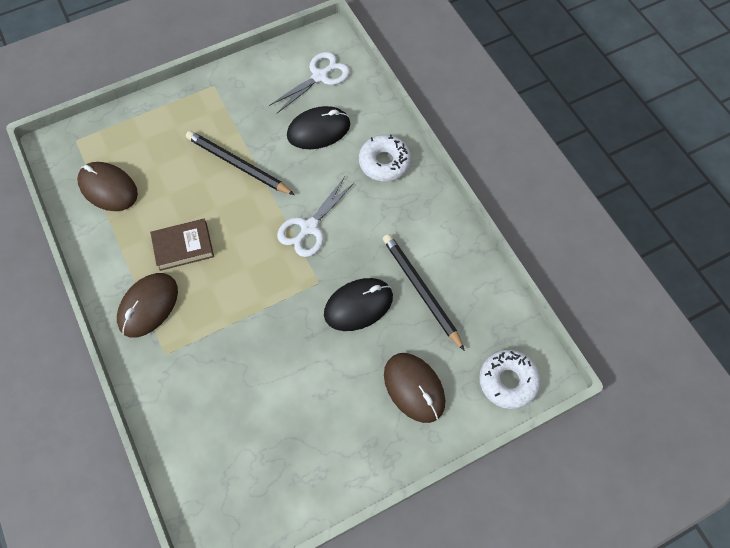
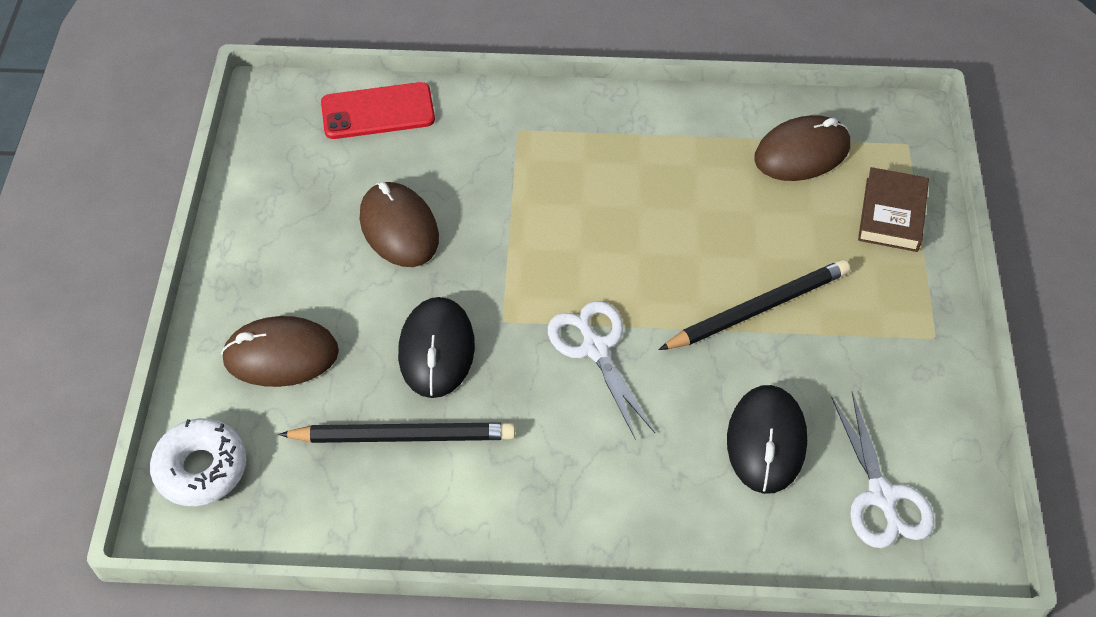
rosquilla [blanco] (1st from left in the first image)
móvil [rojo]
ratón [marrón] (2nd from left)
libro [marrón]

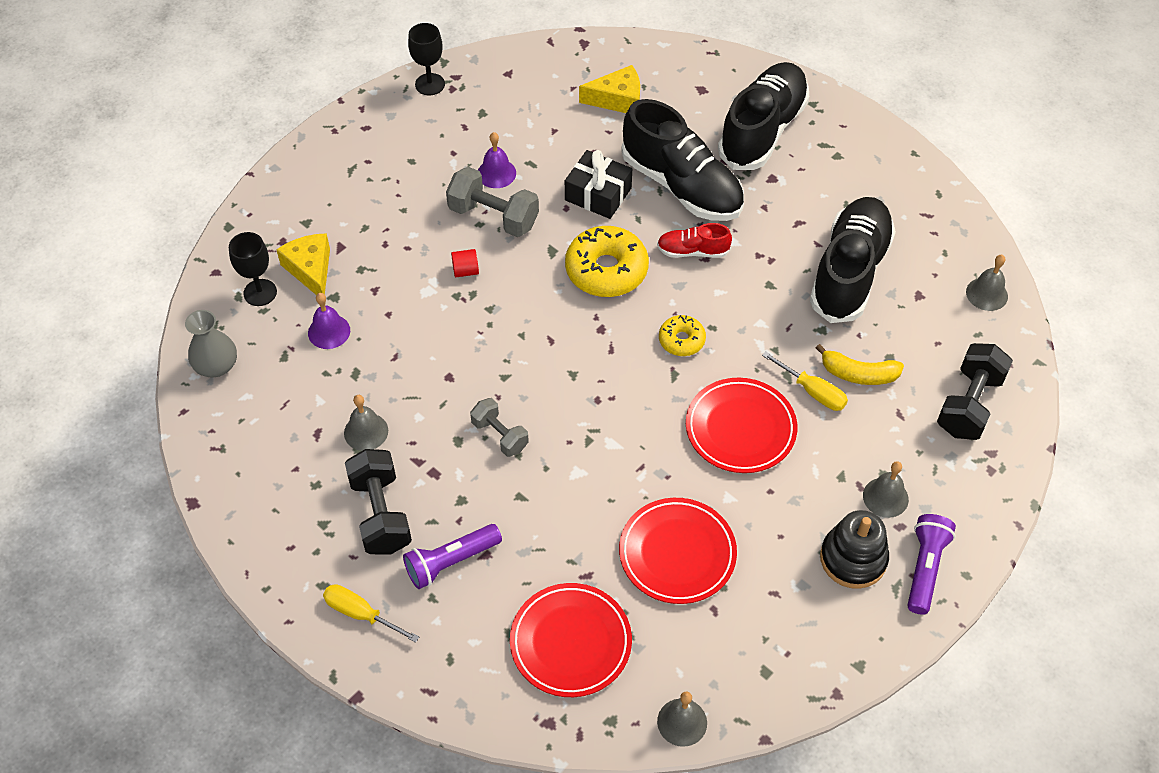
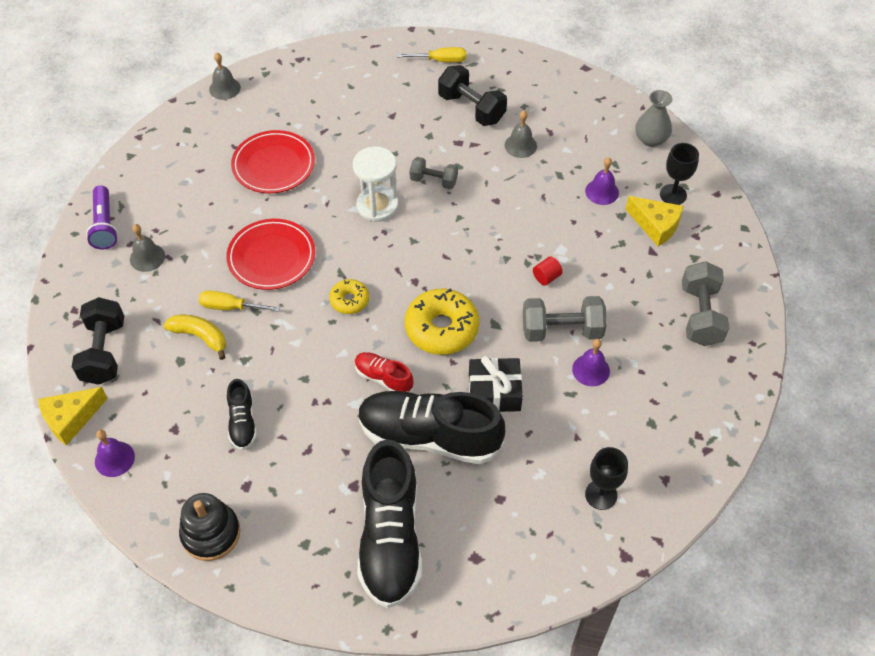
lámpara de mano [morado] (1st from left in the first image)
plato [rojo] (1st from left in the first image)
reloj de arena [blanco]
mancuerna [gris] (3rd from left)
copa [negro] (1st from left)
queso [amarillo] (1st from left)
juguete apilable [negro]
campana [morado] (1st from left)
zapato [rojo]
plátano [amarillo]
zapato [negro] (1st from left)

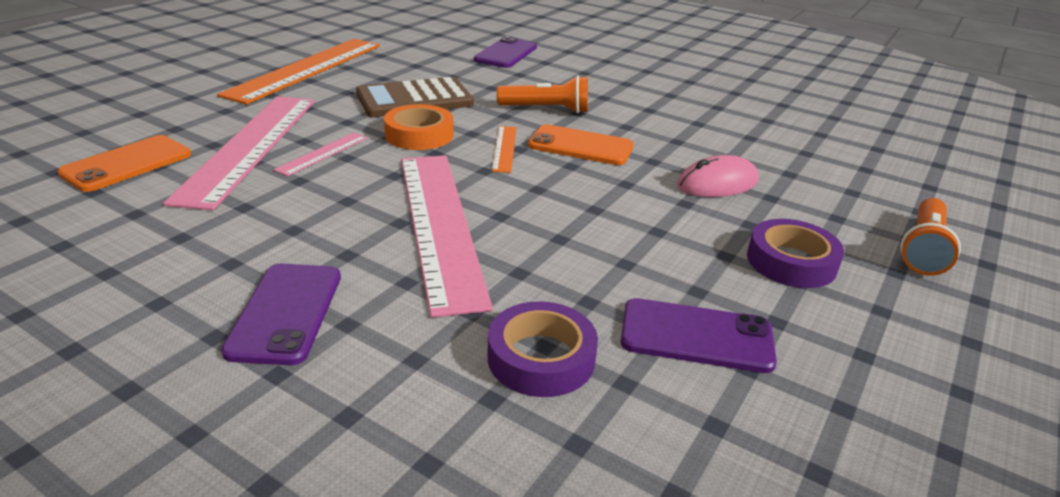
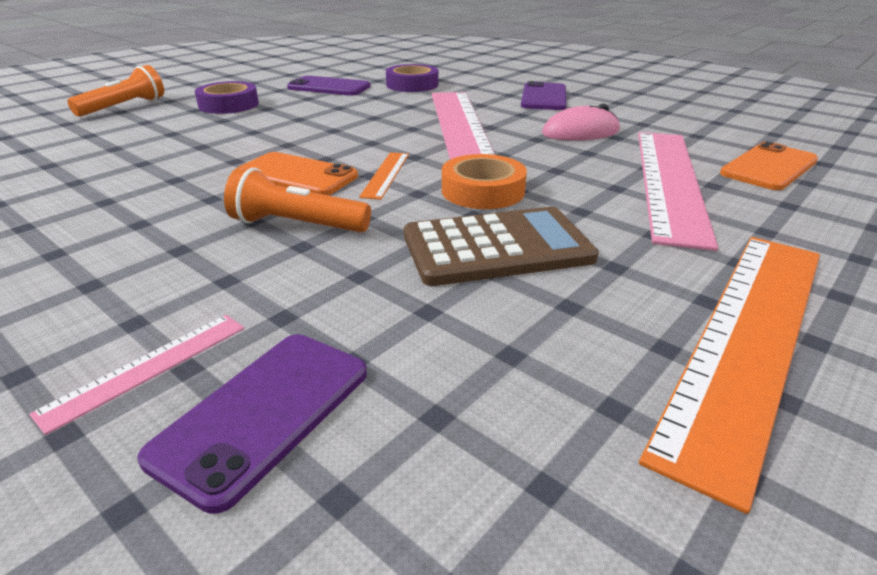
regla [rosa] (1st from left)
ratón [rosa]

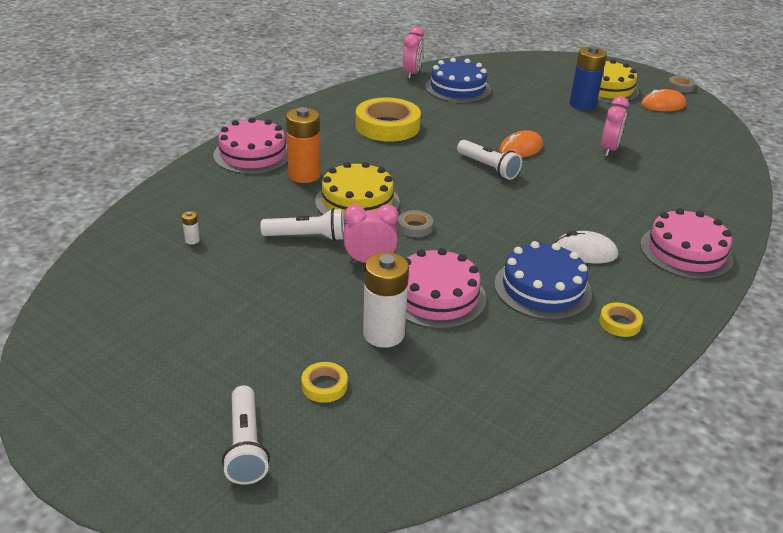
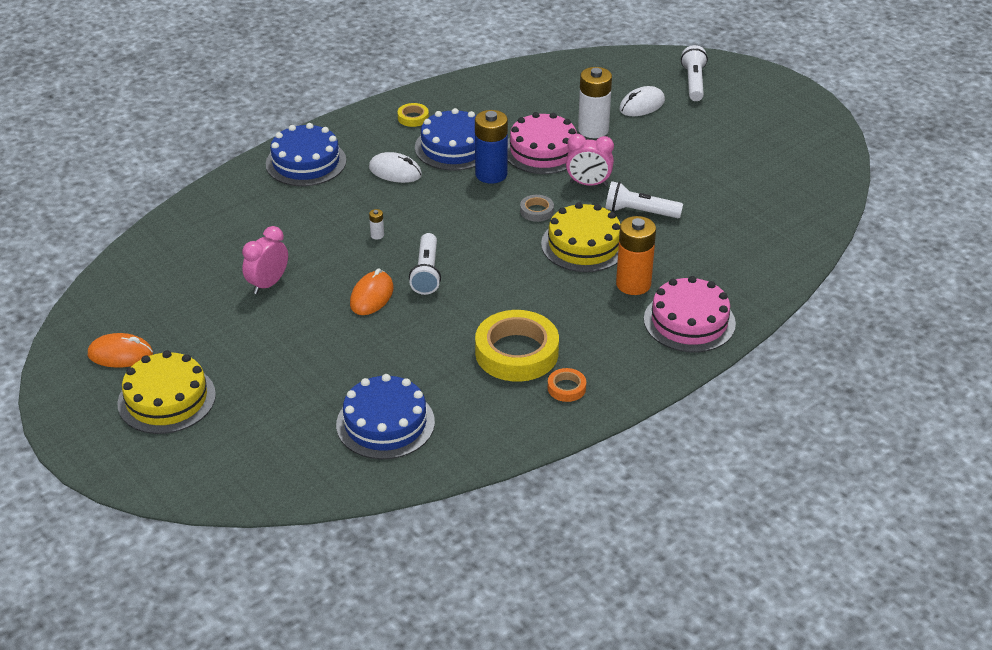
despertador [rosa] (2nd from left in the first image)
cinta adhesiva [gris] (2nd from left in the first image)
cinta adhesiva [naranja]
pila [blanco] (1st from left)
pila [azul]
ratón [blanco] (2nd from left)
tarta [azul] (1st from left)
lámpara de mano [blanco] (1st from left)
ratón [naranja] (2nd from left)

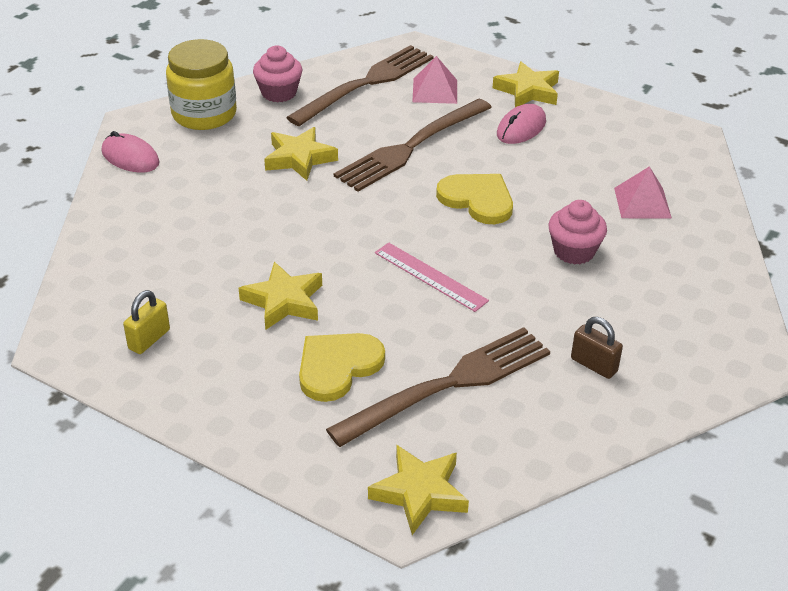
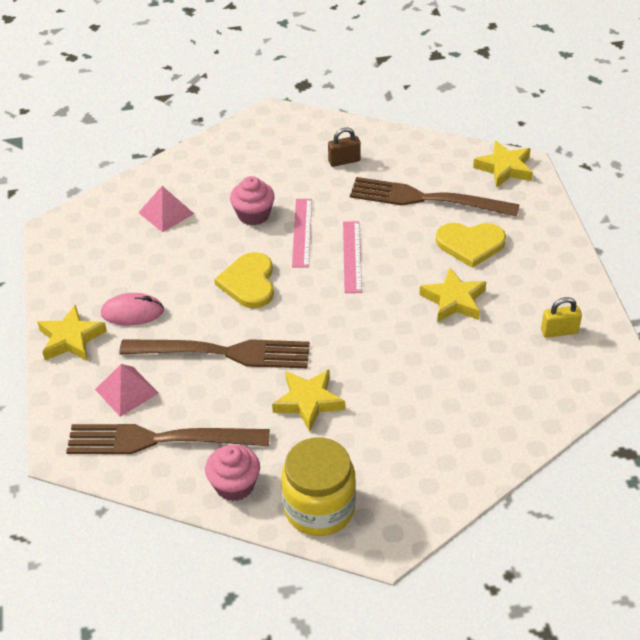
ratón [rosa] (1st from left in the first image)
regla [rosa] (1st from left)
candado [marrón]

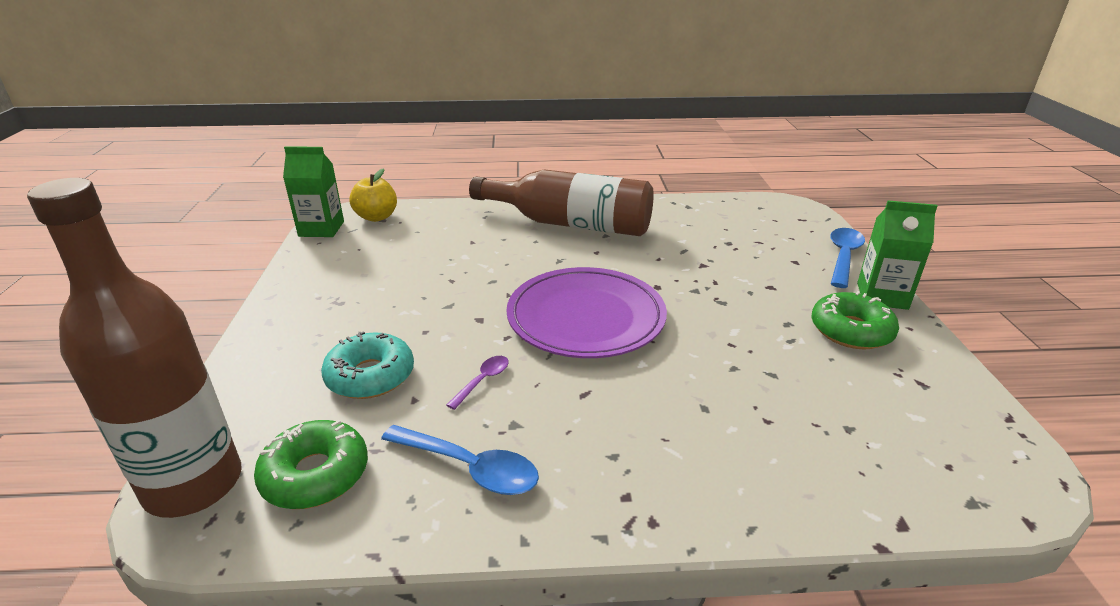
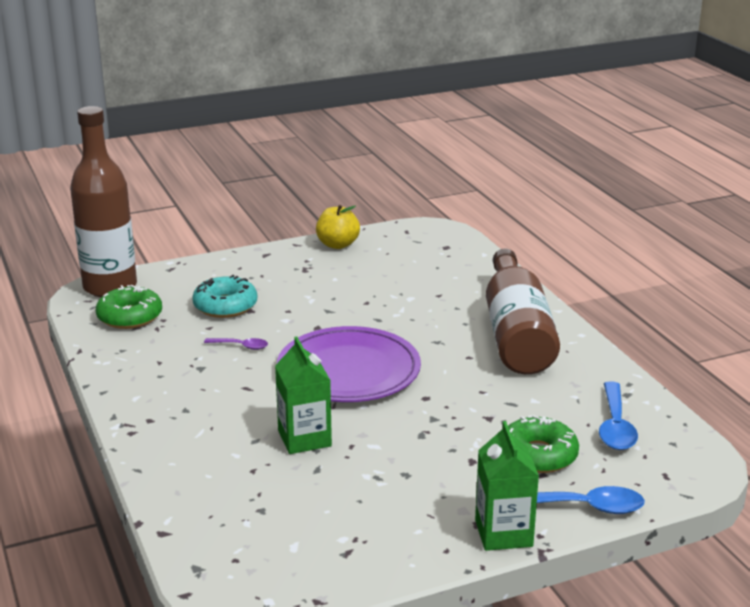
cartón de leche [verde] (1st from left)
manzana [amarillo]
cuchara [azul] (2nd from left)
rosquilla [verde] (2nd from left)

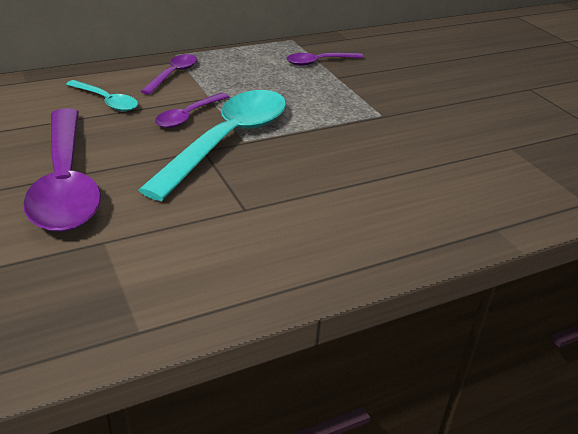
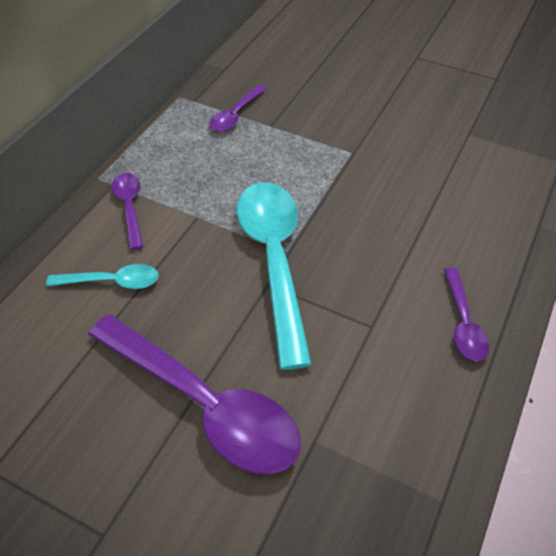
cuchara [morado] (4th from left)

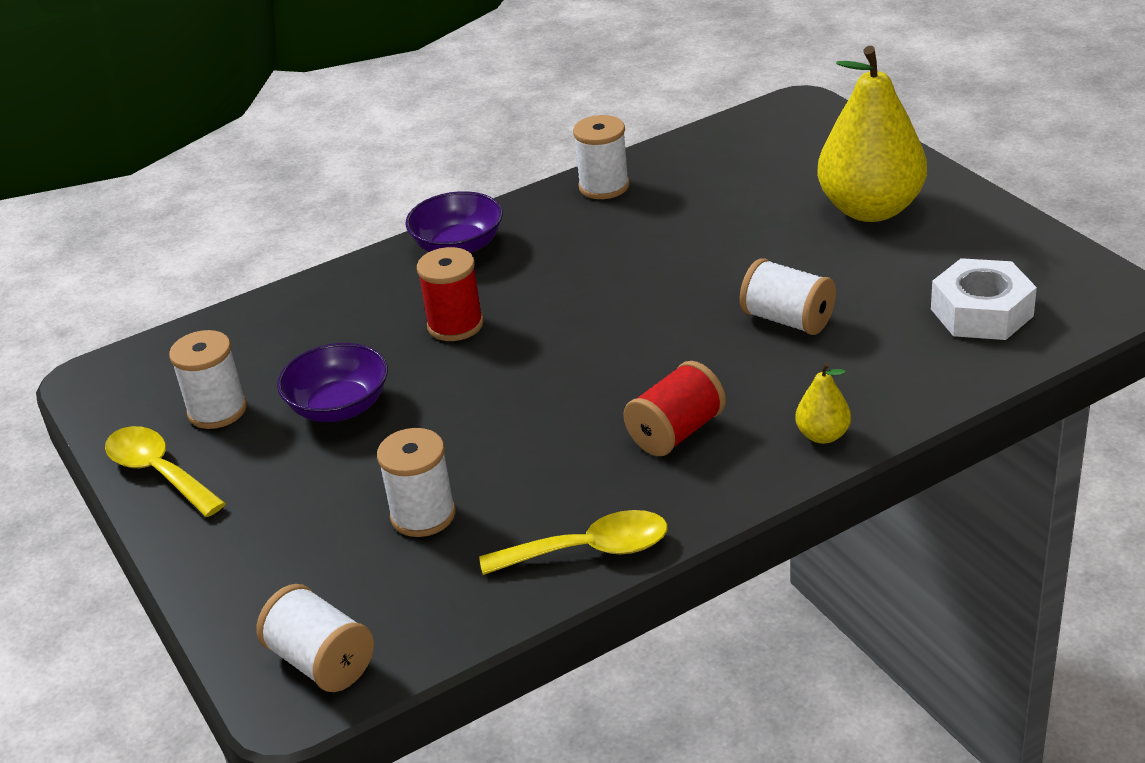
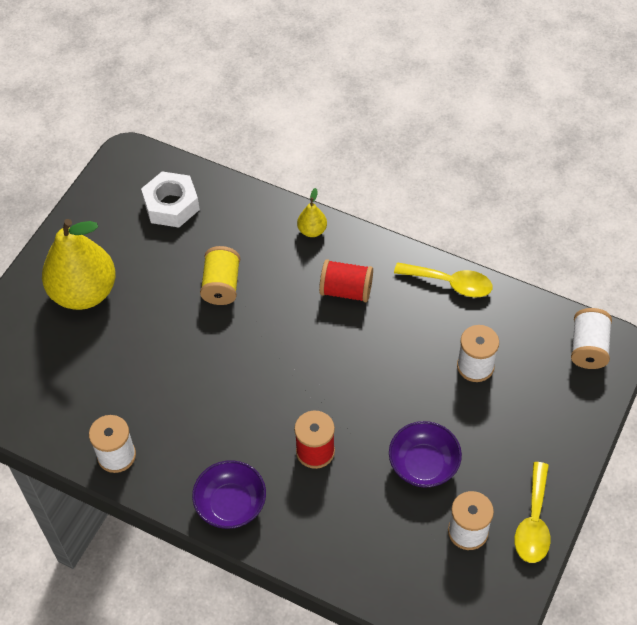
carrete [amarillo]
cuchara [amarillo] (1st from left)

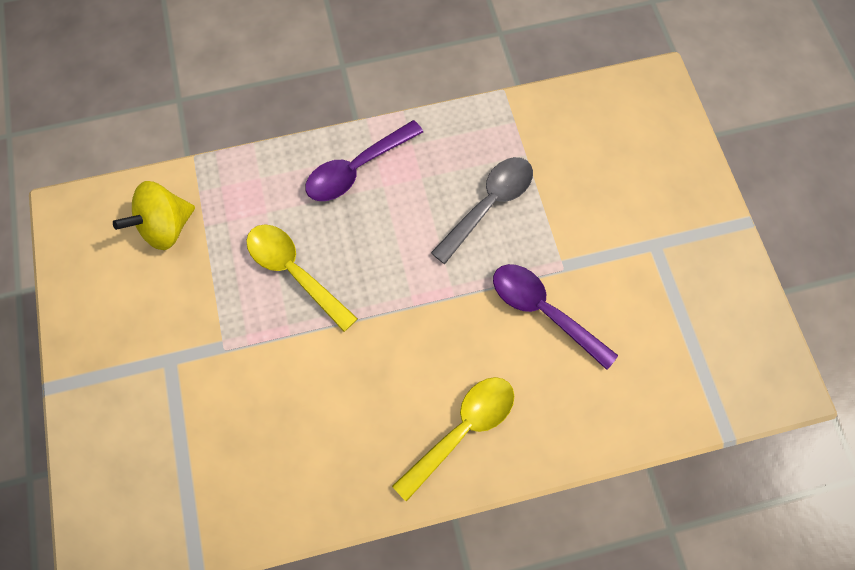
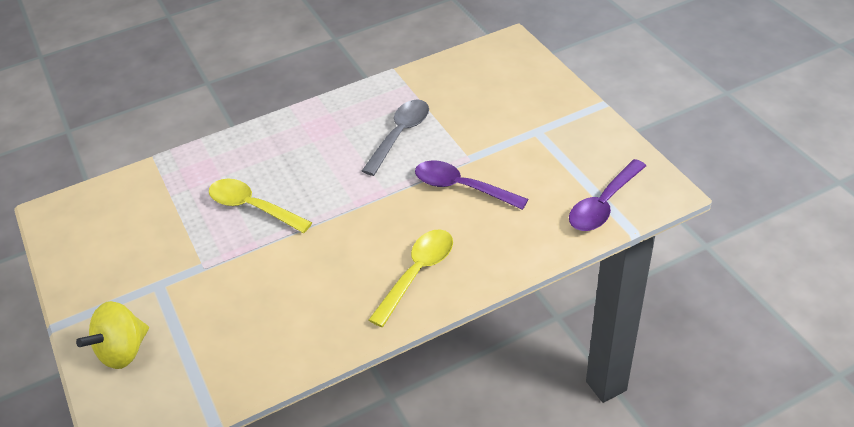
peonza [amarillo]
cuchara [morado] (2nd from left)

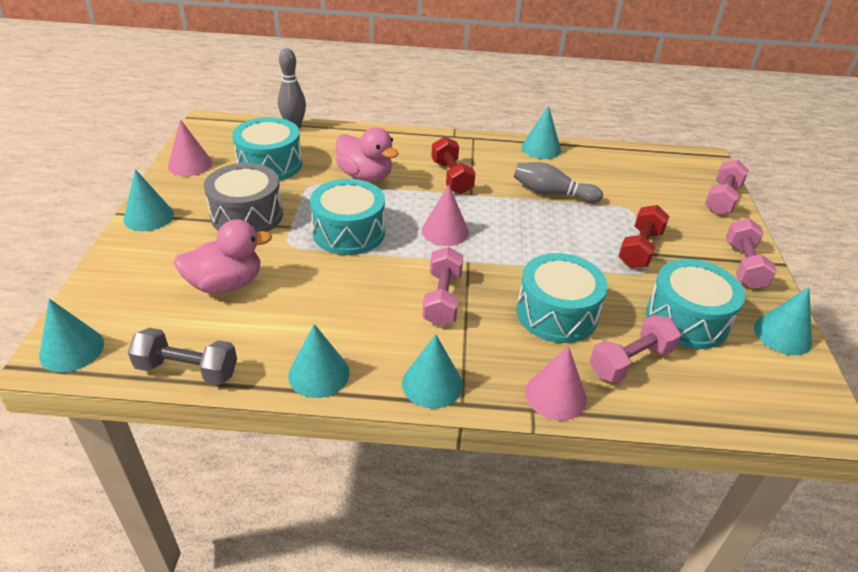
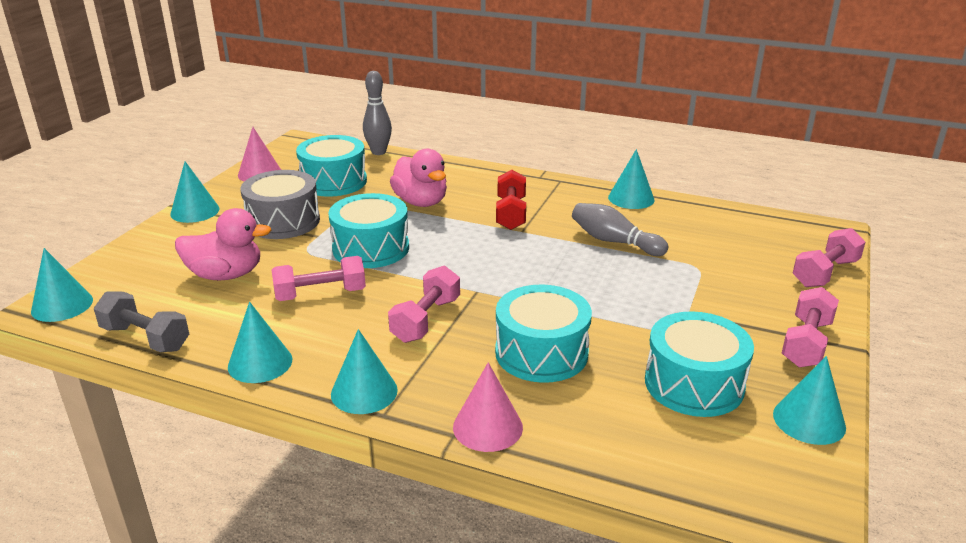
cono [rosa] (2nd from left in the first image)
mancuerna [rojo] (2nd from left in the first image)
mancuerna [rosa] (1st from left)

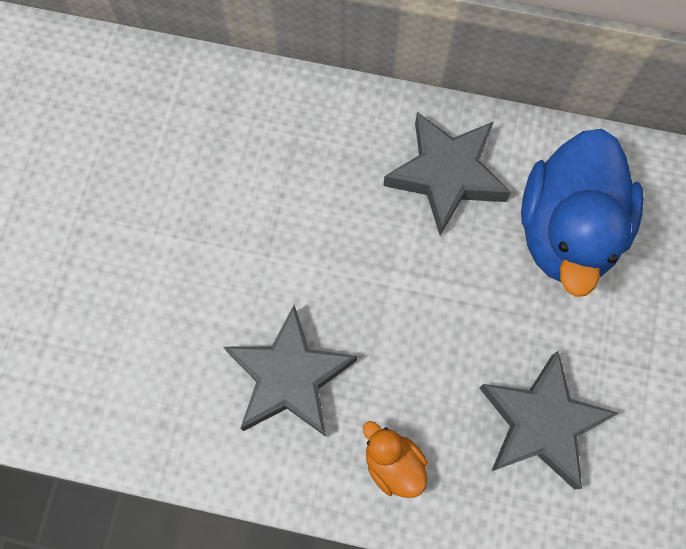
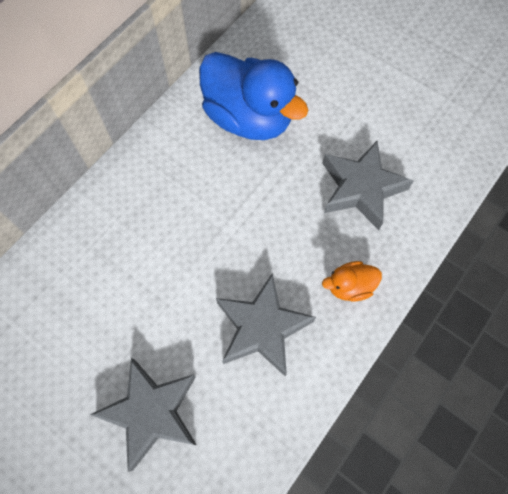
estrella [gris] (1st from left)

